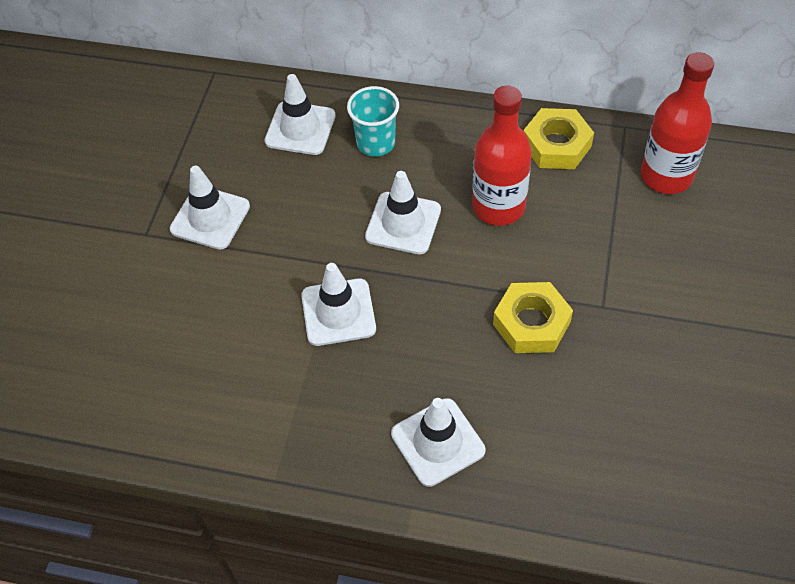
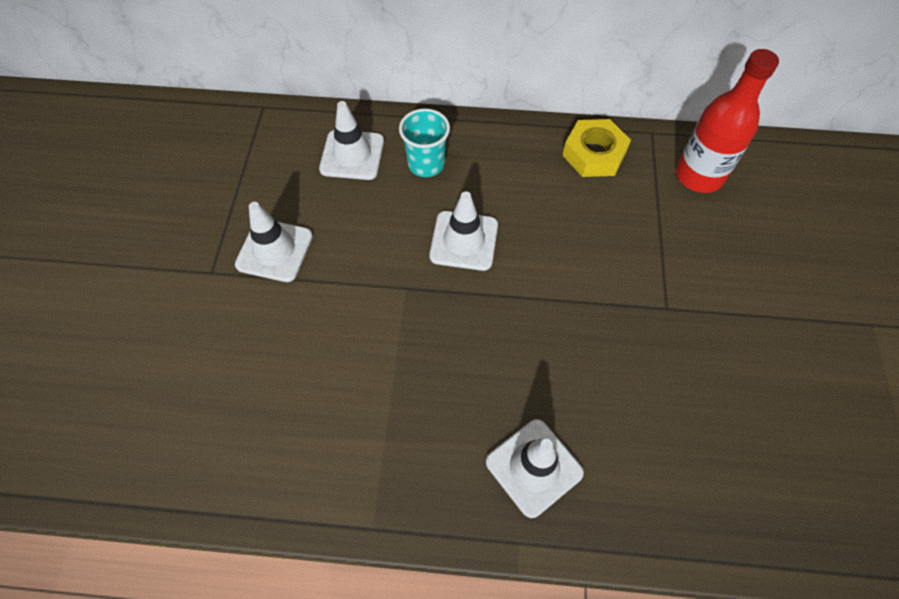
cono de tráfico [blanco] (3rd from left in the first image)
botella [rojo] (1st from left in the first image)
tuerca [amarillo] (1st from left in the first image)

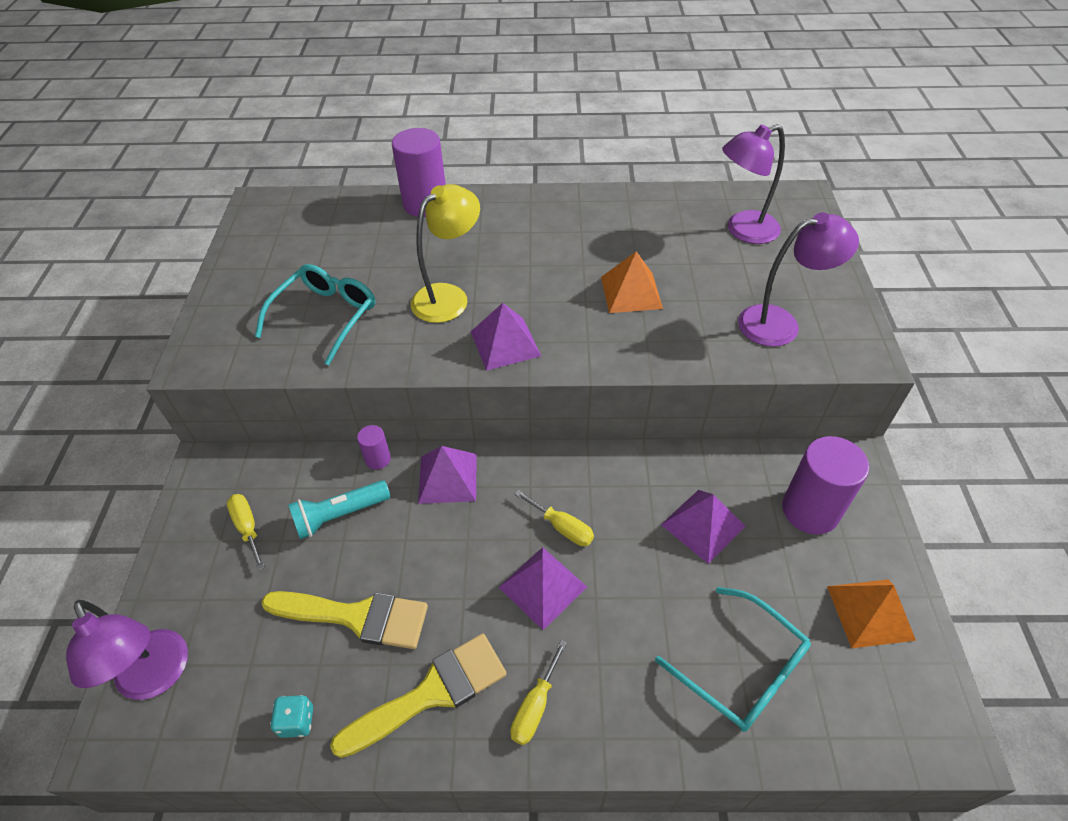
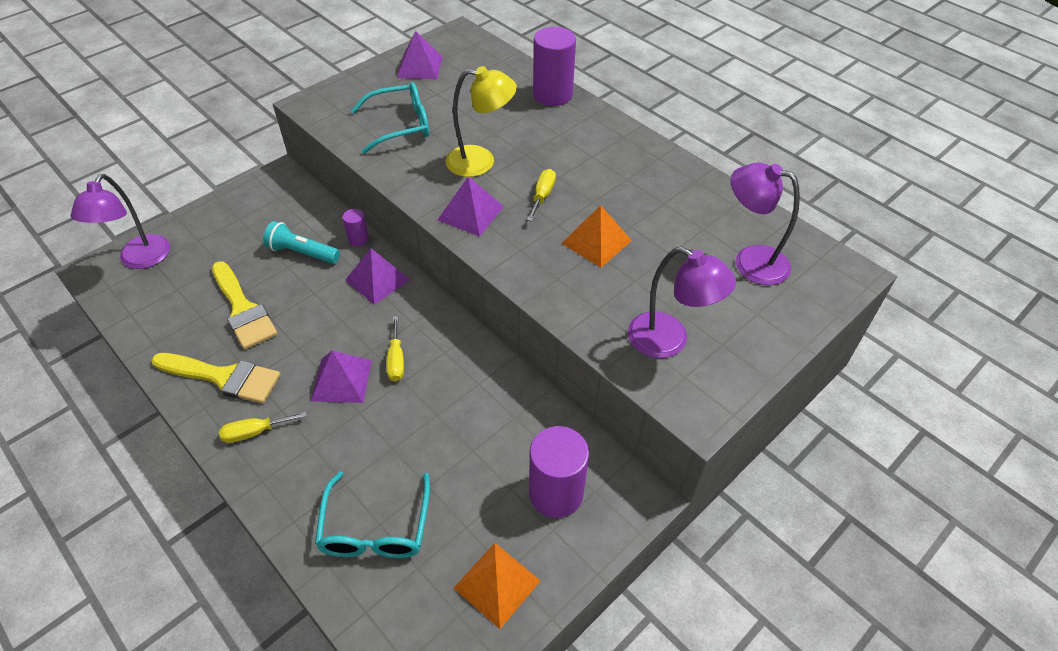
dado [turquesa]
destornillador [amarillo] (3rd from left)
pirámide [morado] (3rd from left)

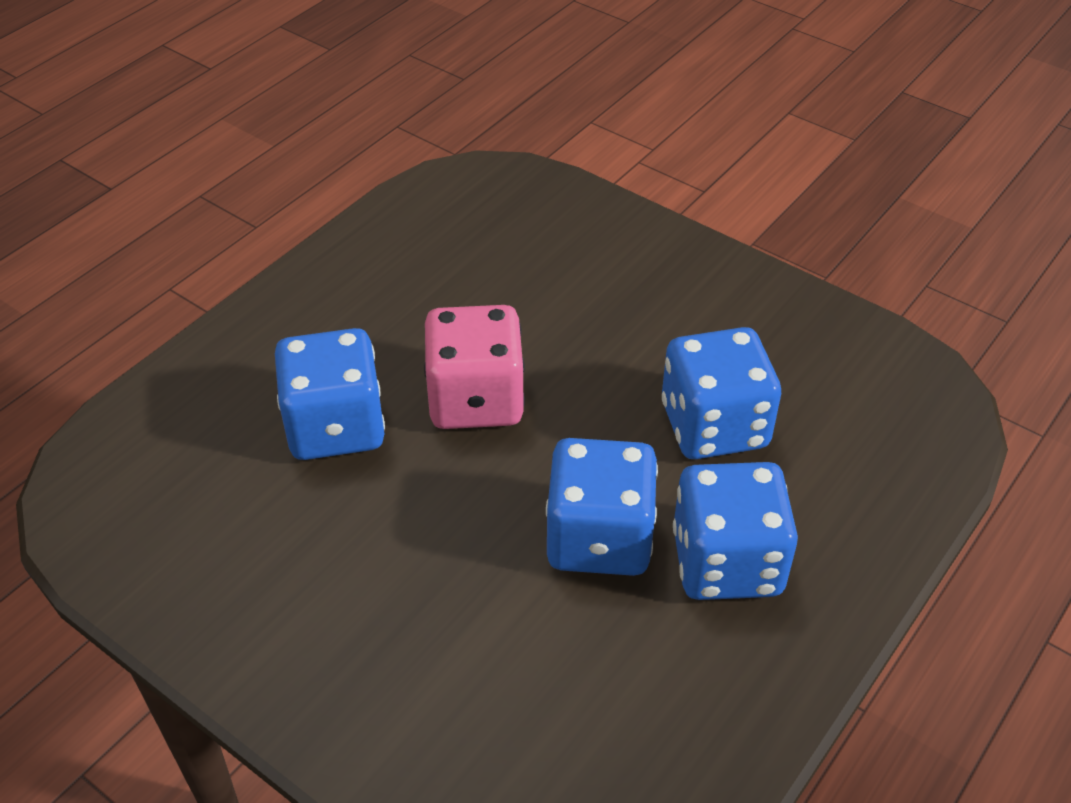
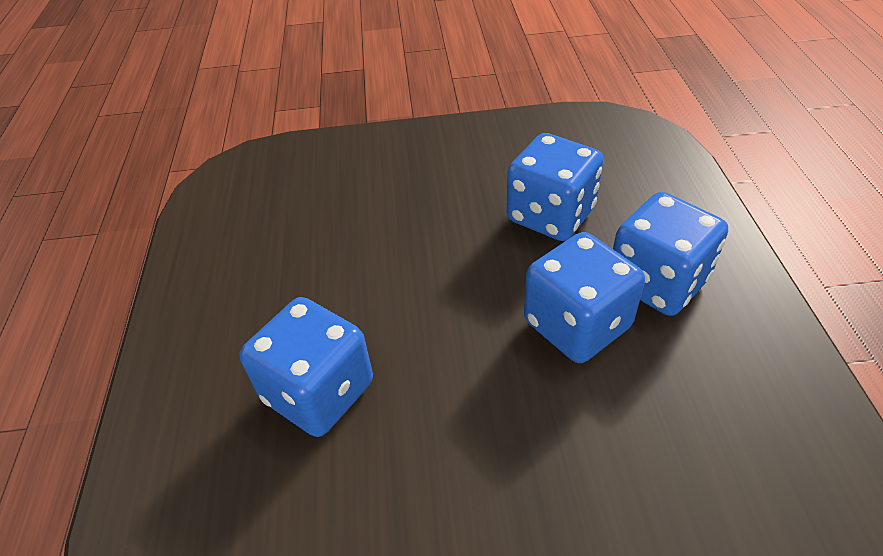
dado [rosa]

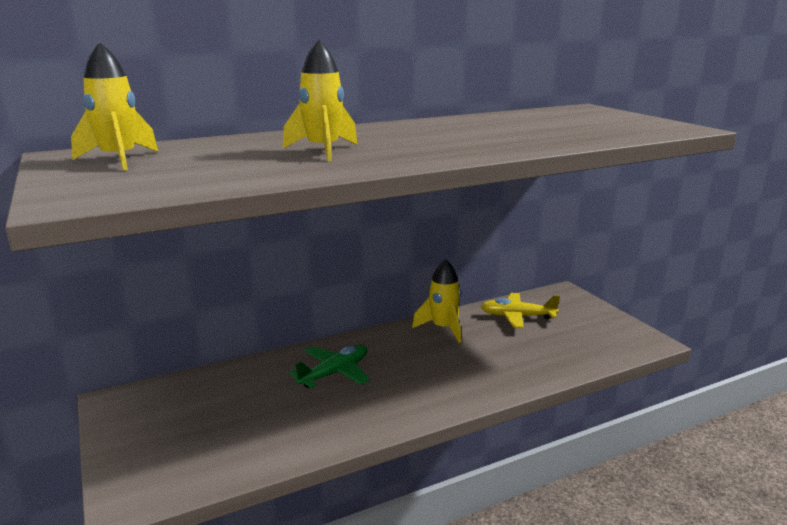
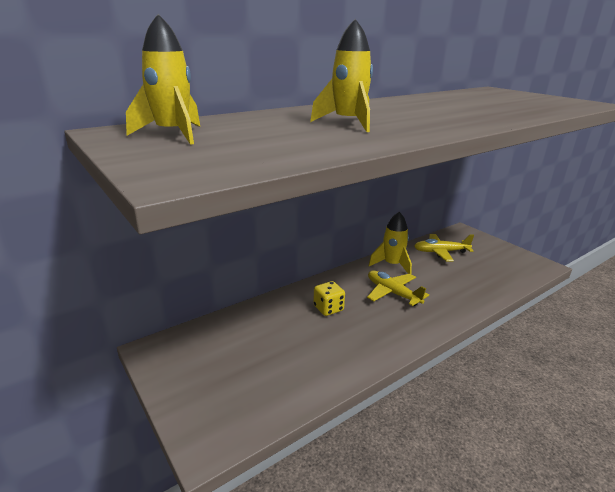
avión [amarillo] (1st from left)
dado [amarillo]

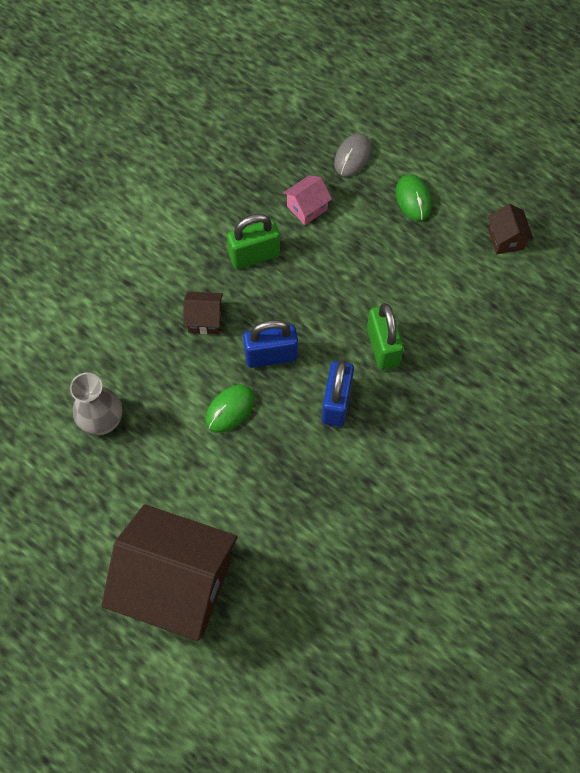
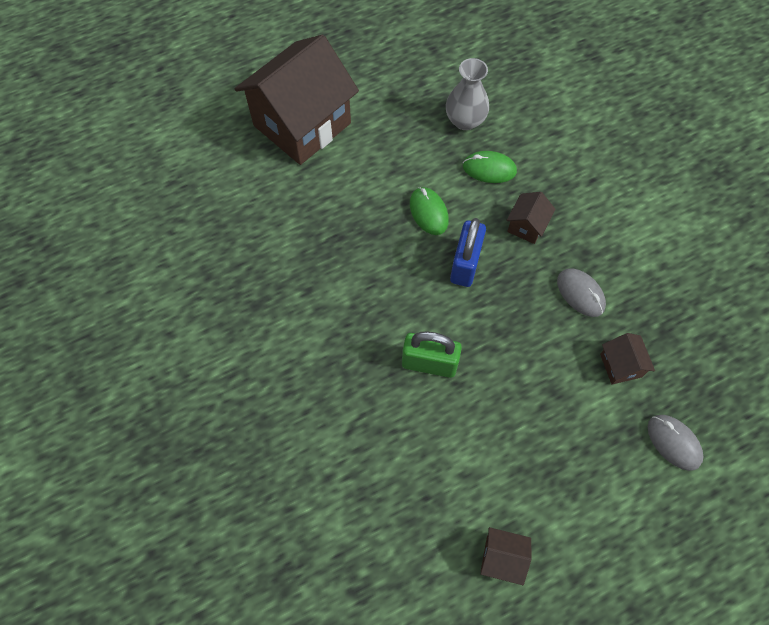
candado [azul] (2nd from left in the first image)
ratón [verde] (2nd from left)
ratón [gris] (1st from left)
casa [marrón] (4th from left)

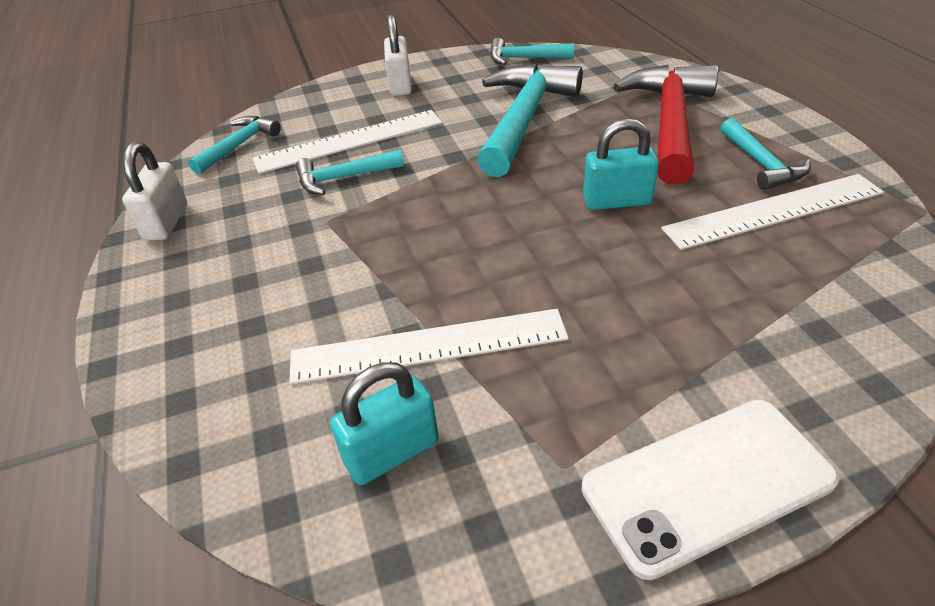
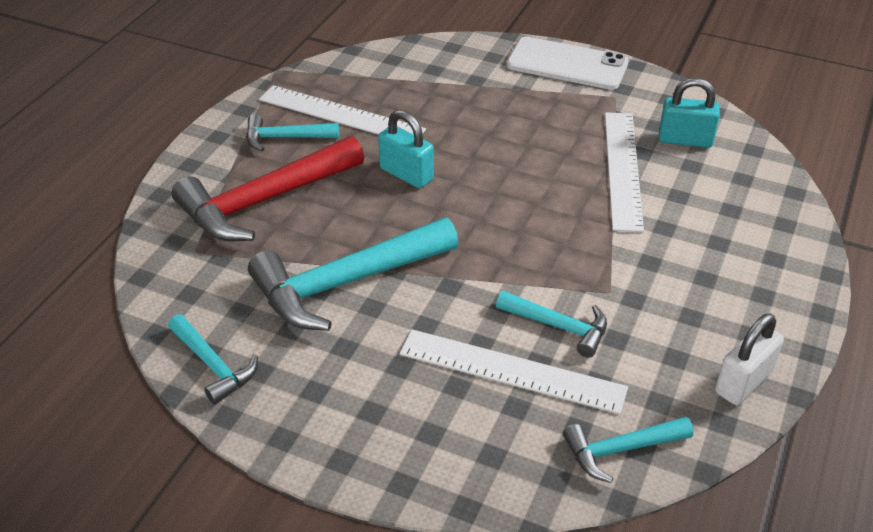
candado [blanco] (2nd from left in the first image)
regla [blanco] (3rd from left)
martillo [turquesa] (2nd from left)

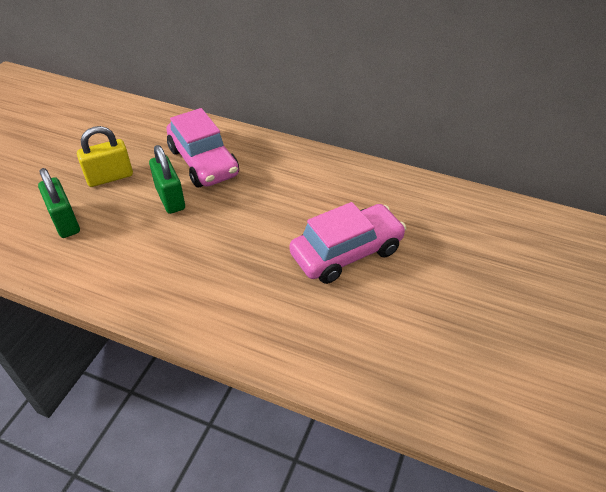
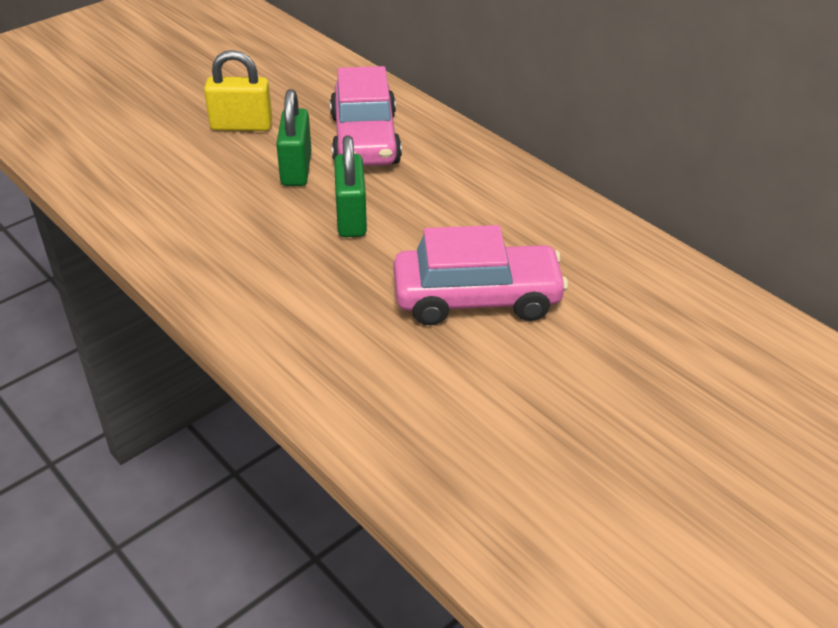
candado [verde] (2nd from left)

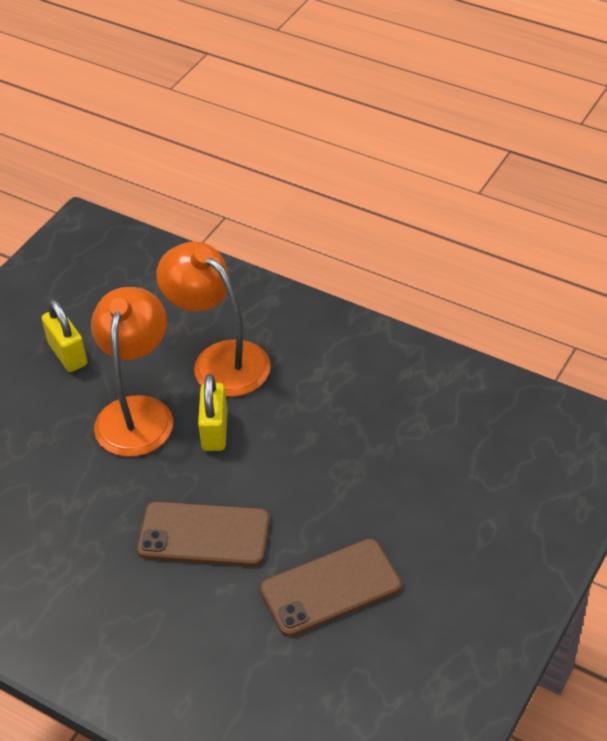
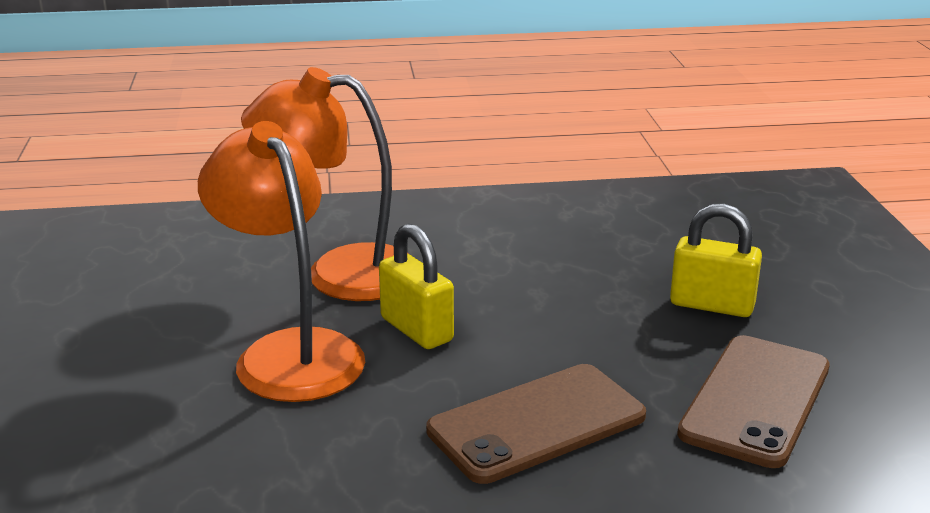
candado [amarillo] (2nd from left)

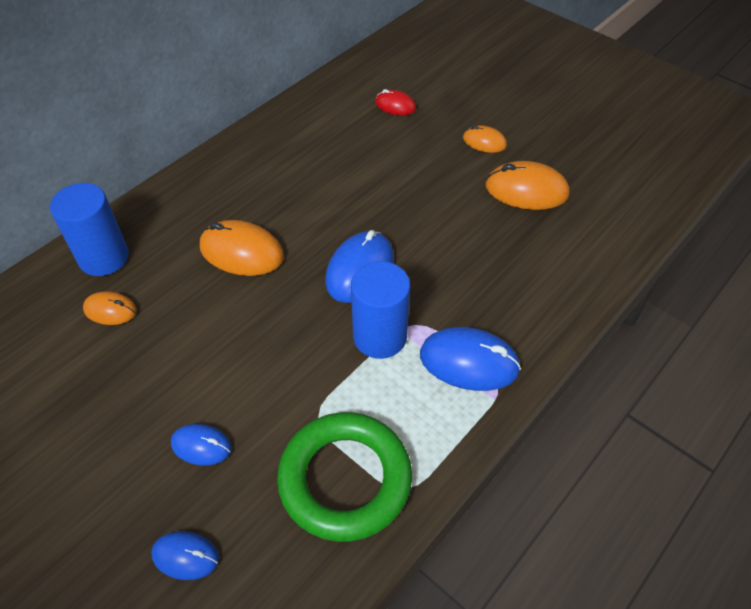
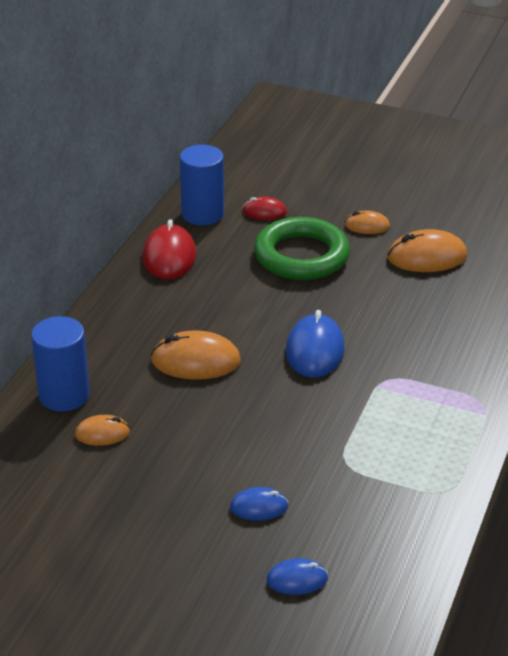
ratón [azul] (4th from left in the first image)
ratón [rojo] (1st from left)
anillo [verde]
cilindro [azul] (2nd from left)

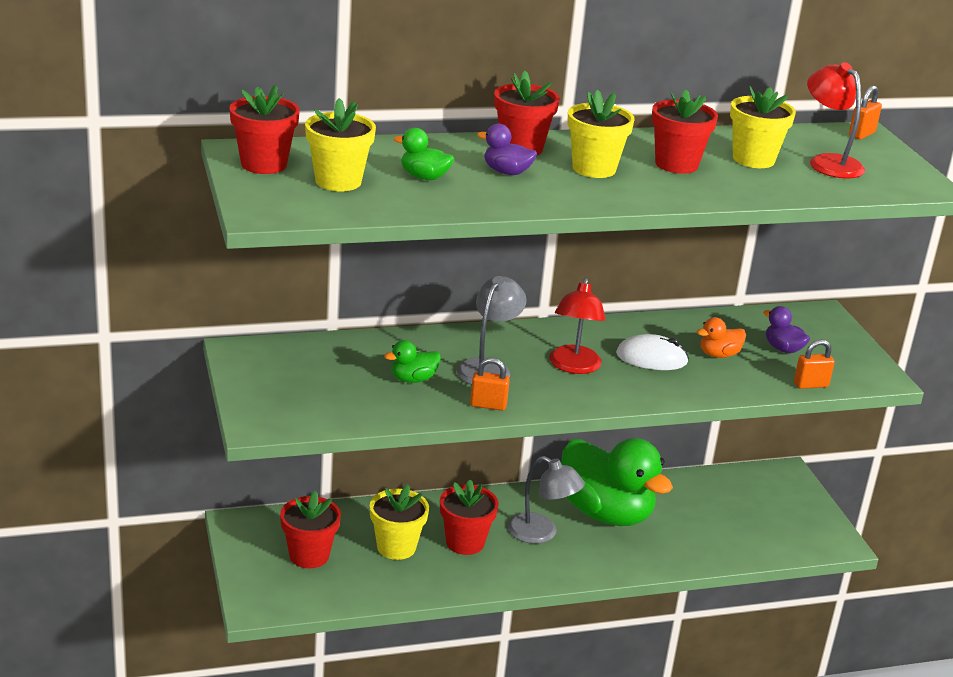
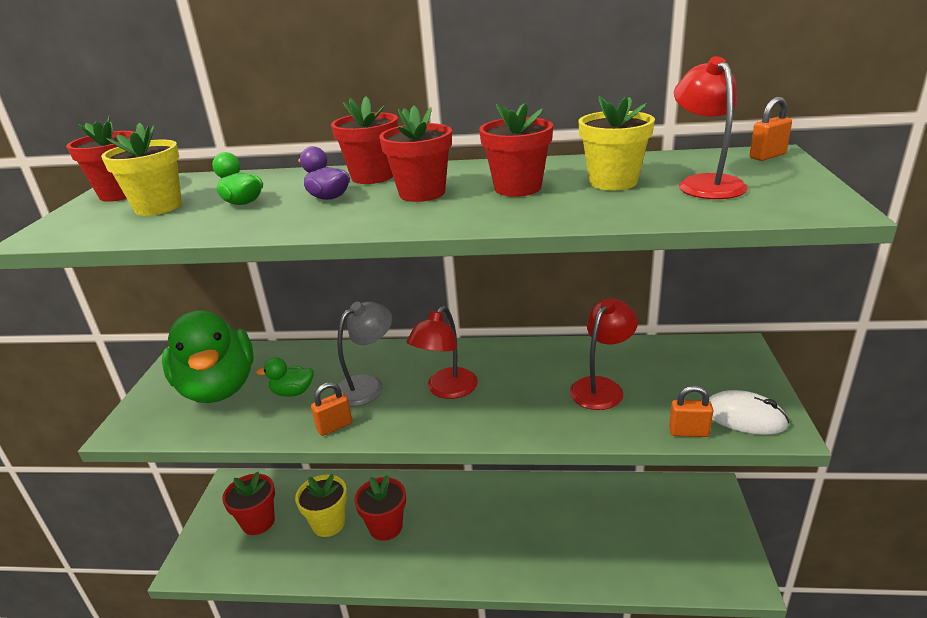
lámpara [gris] (2nd from left in the first image)
pato [morado] (2nd from left in the first image)
pato [verde] (1st from left)
ratón [blanco]
lámpara [rojo] (2nd from left)
maceta [rojo] (5th from left)
candado [naranja] (1st from left)

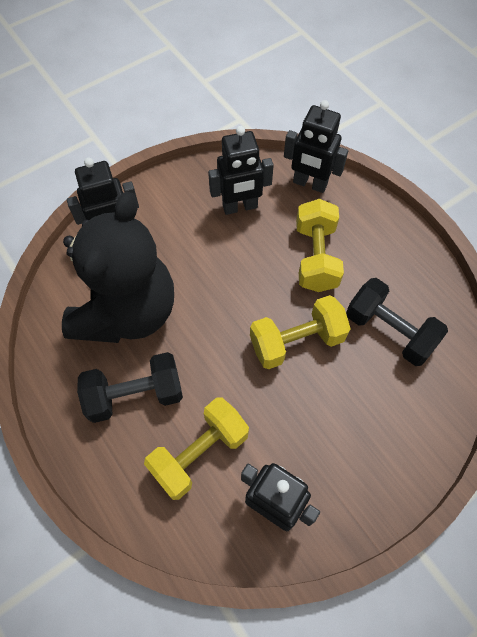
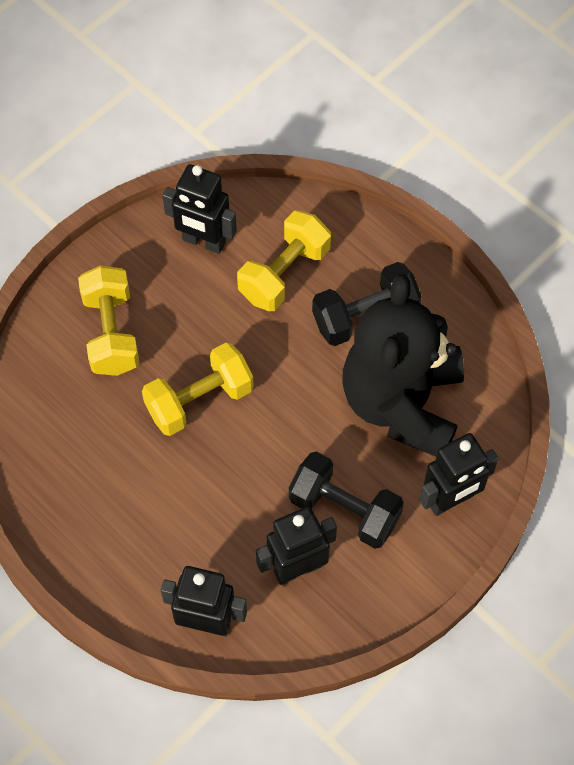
mancuerna [amarillo] (1st from left)
mancuerna [negro] (1st from left)

